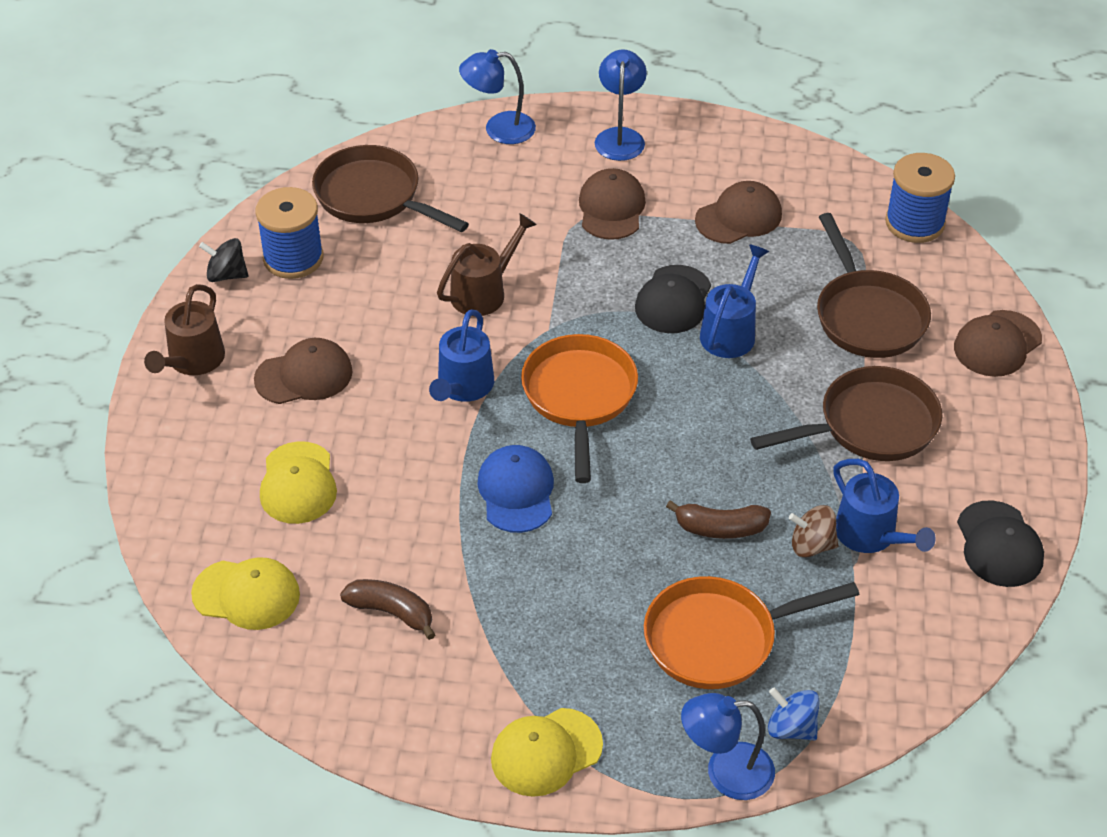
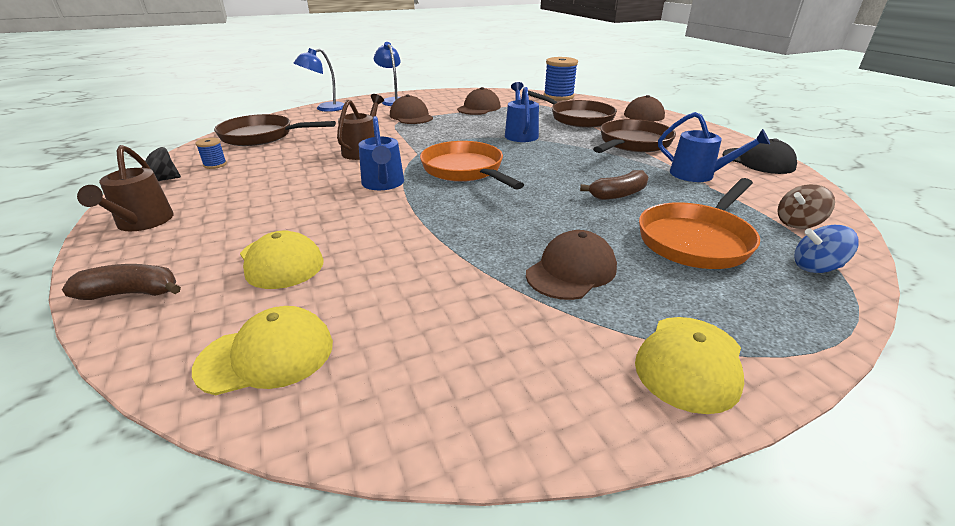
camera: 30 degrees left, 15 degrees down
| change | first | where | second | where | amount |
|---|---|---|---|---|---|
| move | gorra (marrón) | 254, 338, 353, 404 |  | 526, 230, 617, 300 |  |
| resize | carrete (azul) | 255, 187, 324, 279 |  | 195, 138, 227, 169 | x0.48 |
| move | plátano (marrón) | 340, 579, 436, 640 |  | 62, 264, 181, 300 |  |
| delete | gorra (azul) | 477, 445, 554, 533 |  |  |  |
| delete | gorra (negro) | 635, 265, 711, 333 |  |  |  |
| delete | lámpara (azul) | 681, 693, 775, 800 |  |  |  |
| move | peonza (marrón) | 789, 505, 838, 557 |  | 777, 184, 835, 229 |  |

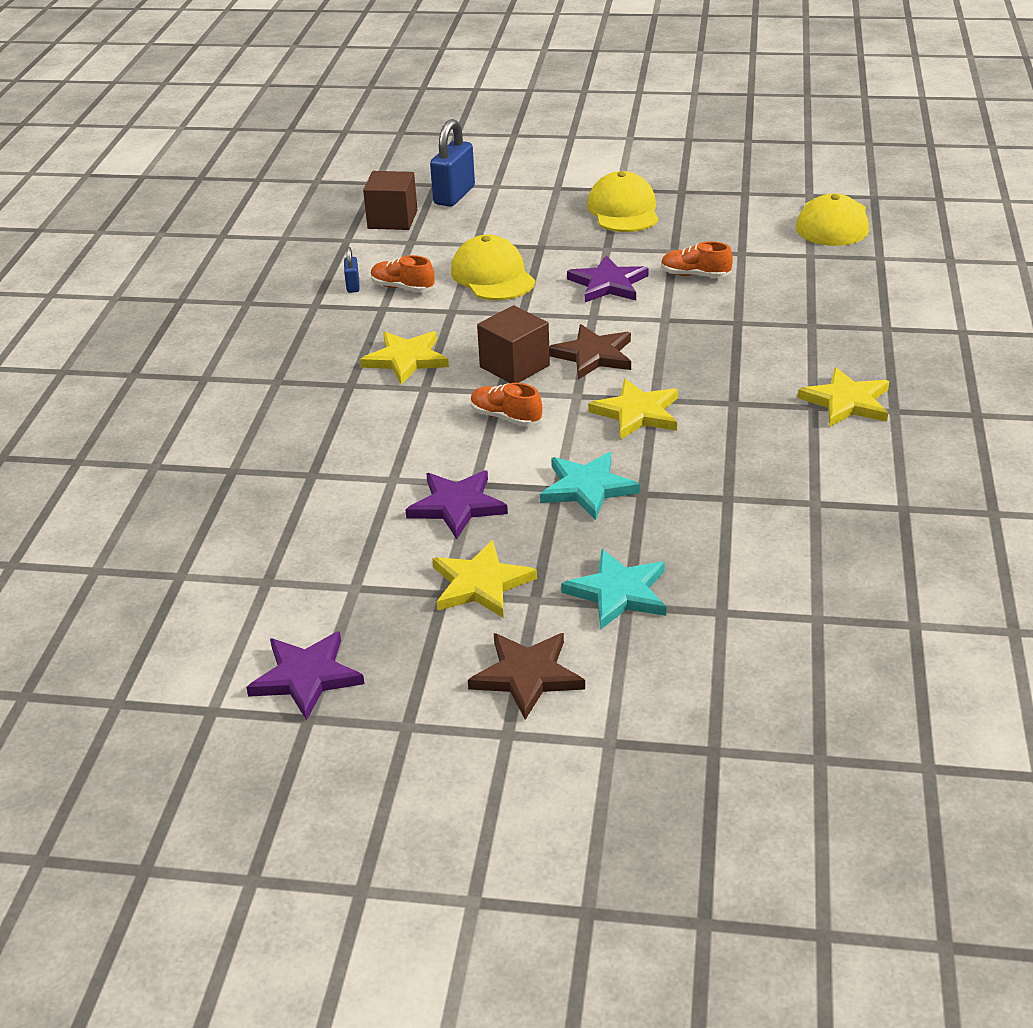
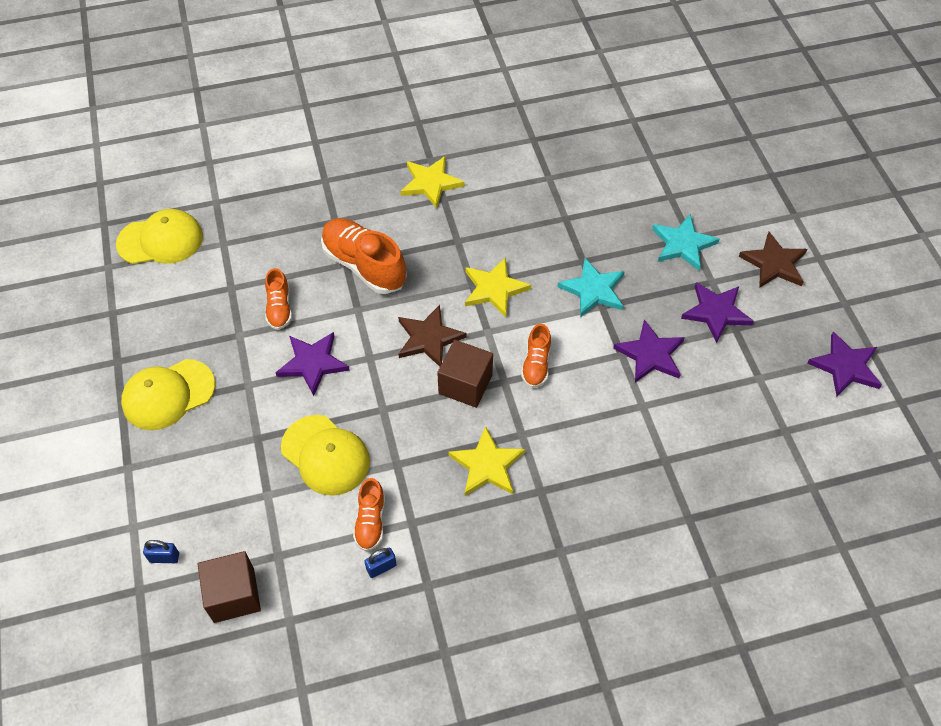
camera: 115 degrees left, 20 degrees up
| change | first | where | second | where | amount |
|---|---|---|---|---|---|
| resize | candado (azul) | 430, 119, 475, 207 |  | 143, 540, 179, 563 | x0.49 |
| recolor | estrella (amarillo) | 432, 540, 537, 618 | estrella (morado) | 681, 282, 754, 343 |  |
| rotate | gorra (amarillo) | 451, 235, 535, 301 |  | 281, 415, 370, 496 | 90 degrees counterclockwise |
| insert |  |  | zapato (naranja) | 321, 218, 407, 294 |  |

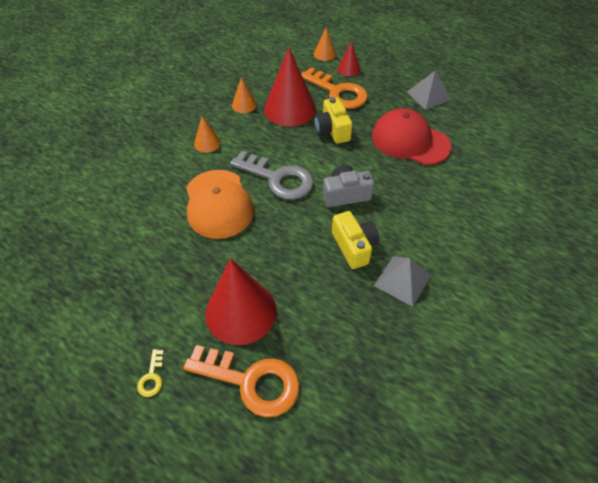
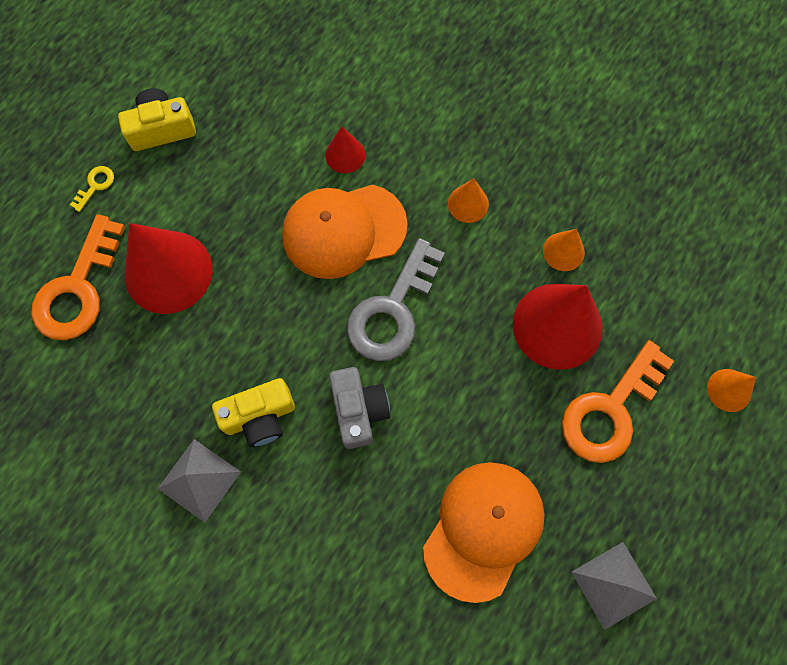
camera: 90 degrees right, 20 degrees up
| change | first | where | second | where | amount |
|---|---|---|---|---|---|
| rotate | llave (amarillo) | 137, 349, 164, 397 |  | 70, 166, 114, 212 | 120 degrees clockwise |
| move | cámara (amarillo) | 314, 97, 353, 144 |  | 118, 88, 196, 151 |  |
| move | cono (rojo) | 337, 41, 360, 76 |  | 325, 127, 366, 173 |  |
| recolor | gorra (rojo) | 372, 108, 451, 165 | gorra (naranja) | 423, 462, 545, 603 |  |

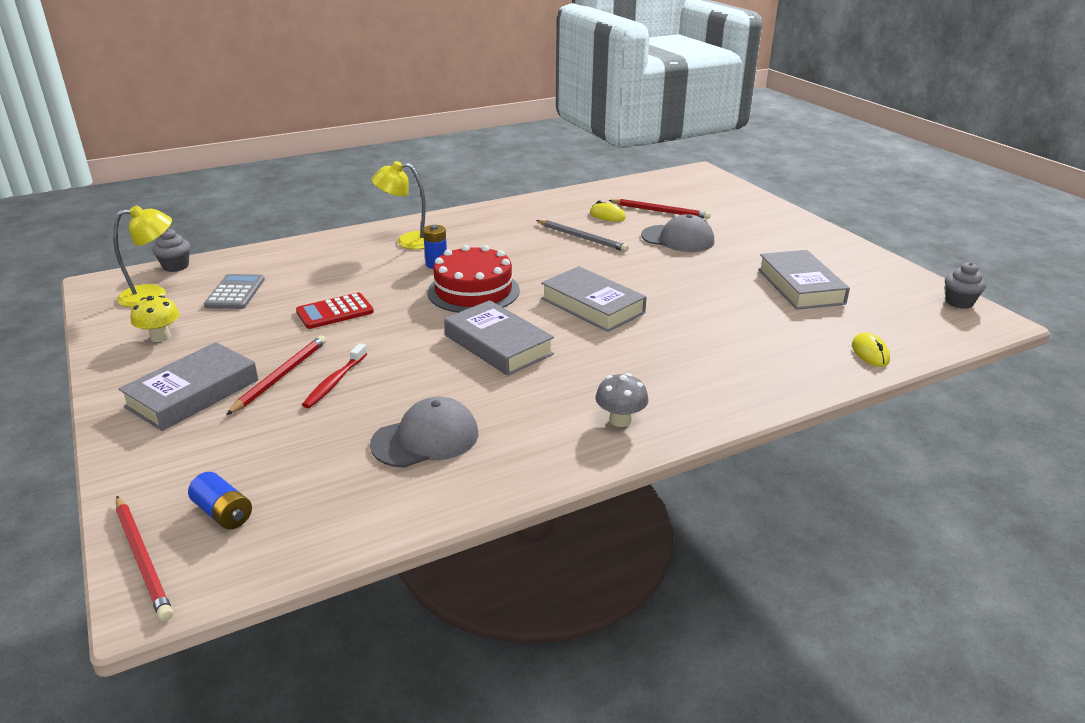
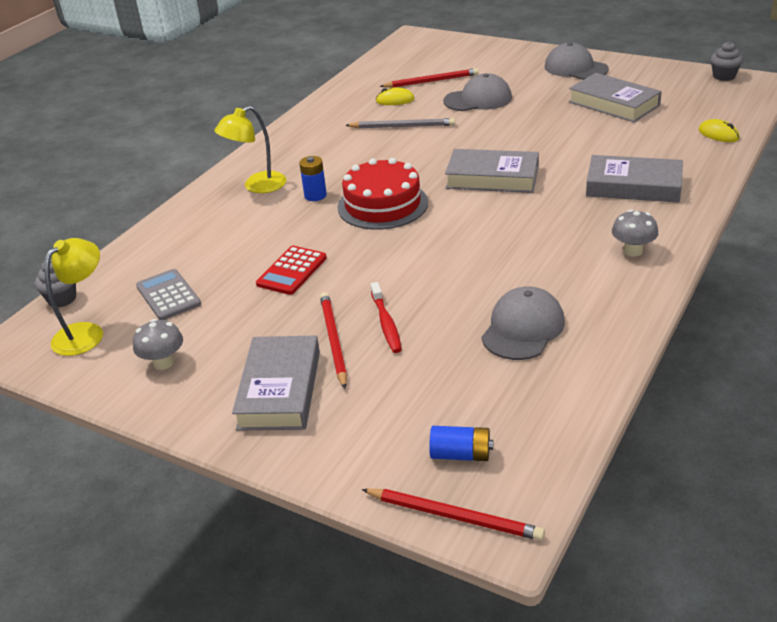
camera: 30 degrees left, 5 degrees up
| change | first | where | second | where | amount |
|---|---|---|---|---|---|
| recolor | seta (amarillo) | 130, 295, 179, 342 | seta (gris) | 133, 319, 183, 370 |  |
| move | libro (gris) | 444, 300, 554, 376 |  | 586, 155, 683, 203 |  |
| insert |  |  | gorra (gris) | 545, 42, 609, 80 |  |

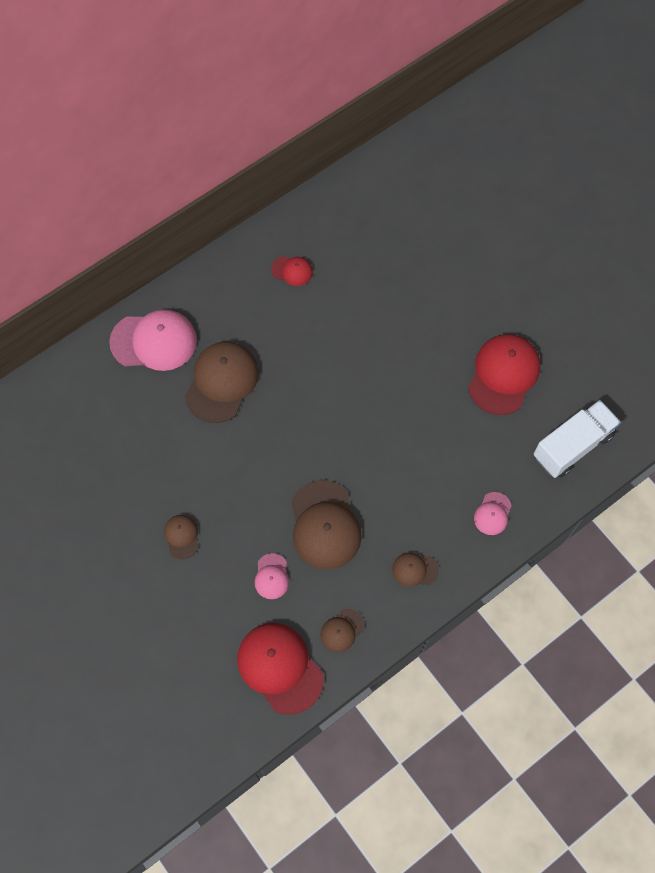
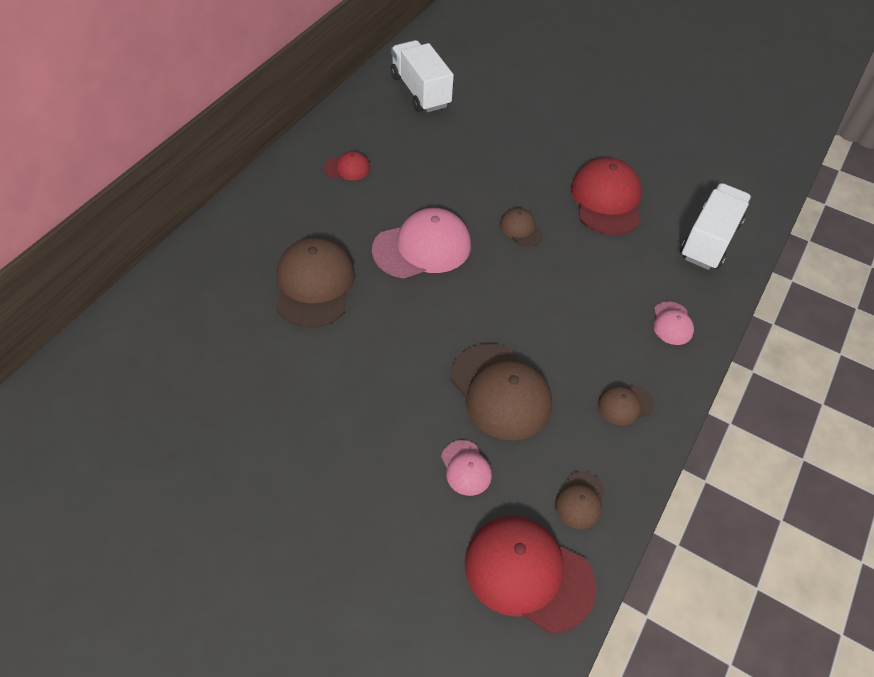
camera: 25 degrees left, 15 degrees down
| change | first | where | second | where | amount |
|---|---|---|---|---|---|
| move | gorra (rosa) | 109, 309, 197, 371 |  | 372, 208, 471, 278 |  |
| move | gorra (marrón) | 164, 515, 198, 559 |  | 500, 208, 543, 247 |  |
| insert |  |  | camión (blanco) | 390, 40, 454, 112 |  |

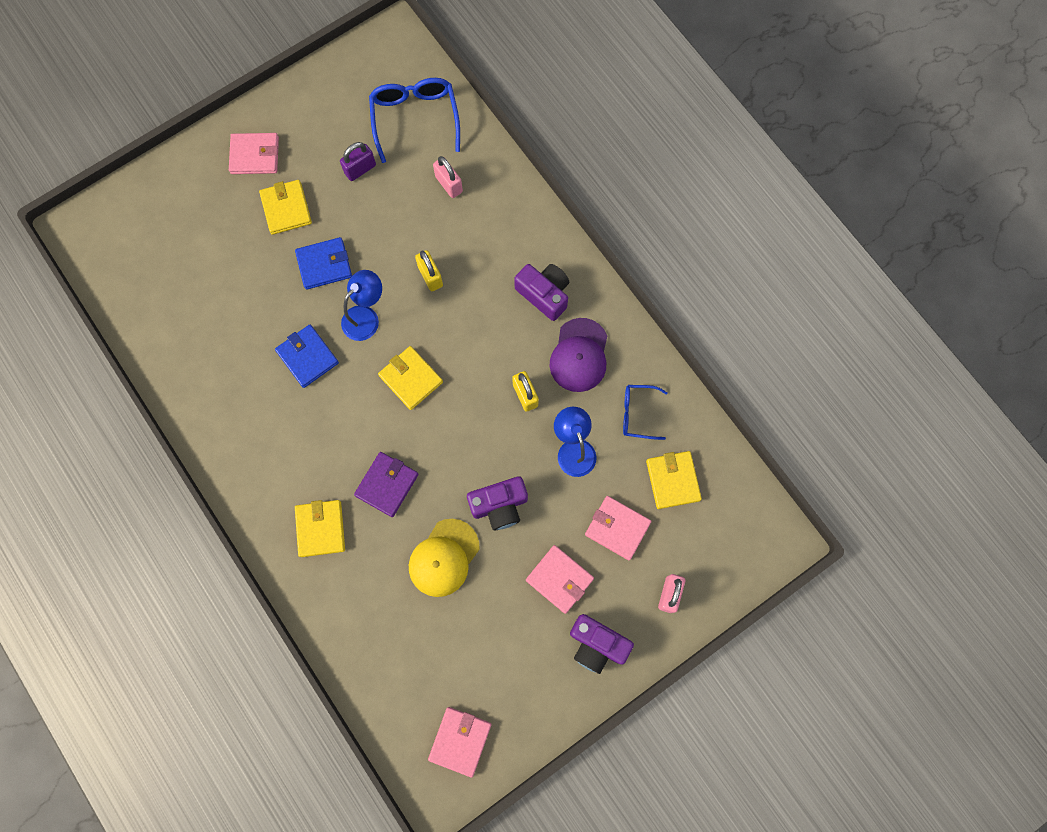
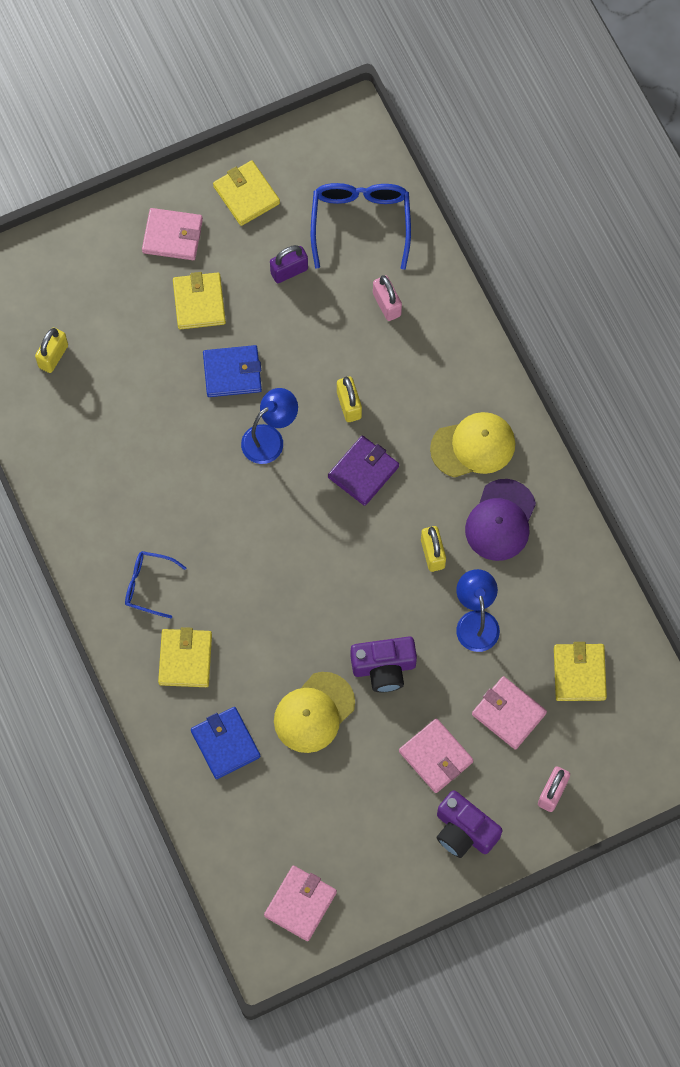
camera: 10 degrees right, 5 degrees down
| change | first | where | second | where | amount |
|---|---|---|---|---|---|
| move | cartera (azul) | 275, 325, 339, 388 |  | 191, 707, 260, 779 |  |
| move | cartera (morado) | 354, 452, 419, 517 |  | 328, 436, 399, 506 |  |
| move | cartera (amarillo) | 378, 346, 443, 410 |  | 213, 161, 280, 226 |  |
| replace | cámara (morado) | 514, 264, 569, 321 | gorra (amarillo) | 430, 412, 515, 478 |  |
| move | gafas (azul) | 623, 385, 668, 440 |  | 125, 551, 186, 618 |  |
| insert |  |  | candado (amarillo) | 35, 328, 68, 373 |  |

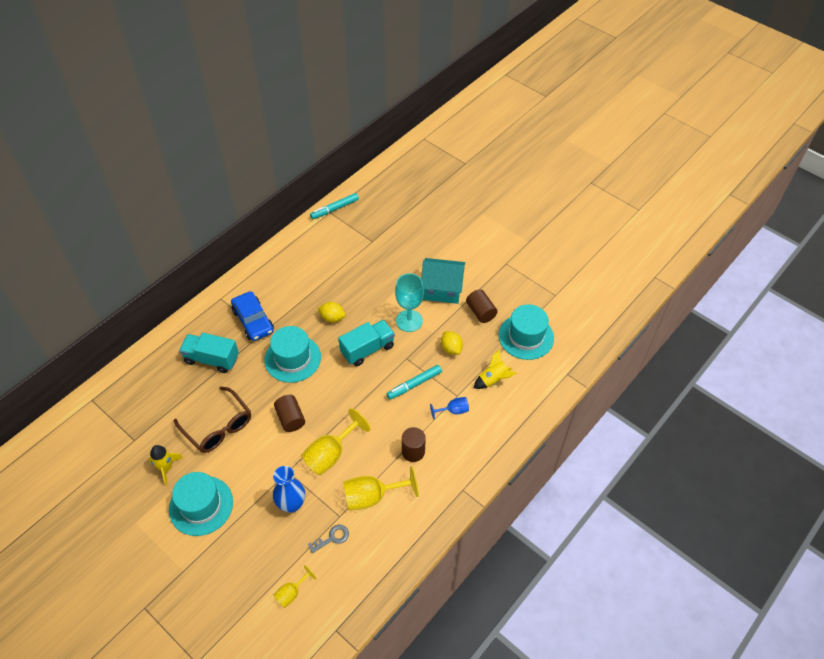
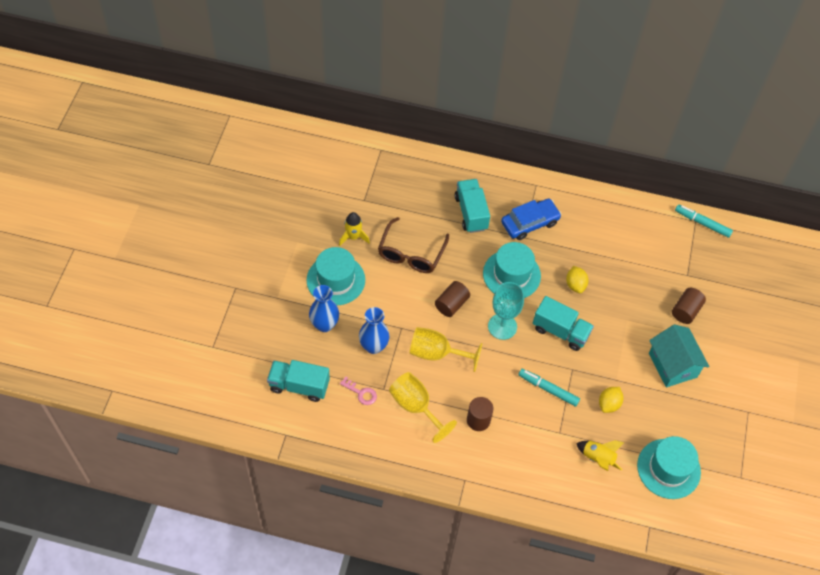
camera: 60 degrees right, 5 degrees up
| change | first | where | second | where | amount |
|---|---|---|---|---|---|
| rotate | coche (azul) | 231, 291, 274, 341 |  | 501, 199, 561, 240 | 150 degrees counterclockwise |
| replace | copa (amarillo) | 274, 565, 317, 608 | camión (turquesa) | 267, 360, 330, 402 |  |
| recolor | llave (gris) | 308, 524, 349, 553 | llave (rosa) | 340, 376, 377, 405 |  |
| move | copa (turquesa) | 395, 273, 424, 332 |  | 488, 282, 524, 340 |  |
| delete | copa (azul) | 430, 397, 469, 419 |  |  |  |
| move | cilindro (marrón) | 466, 289, 498, 323 |  | 672, 288, 706, 324 |  |
| insert |  |  | florero (azul) | 309, 285, 339, 332 |  |

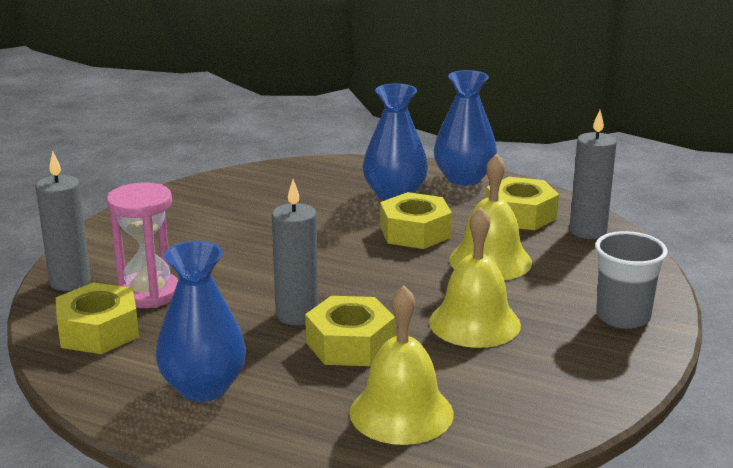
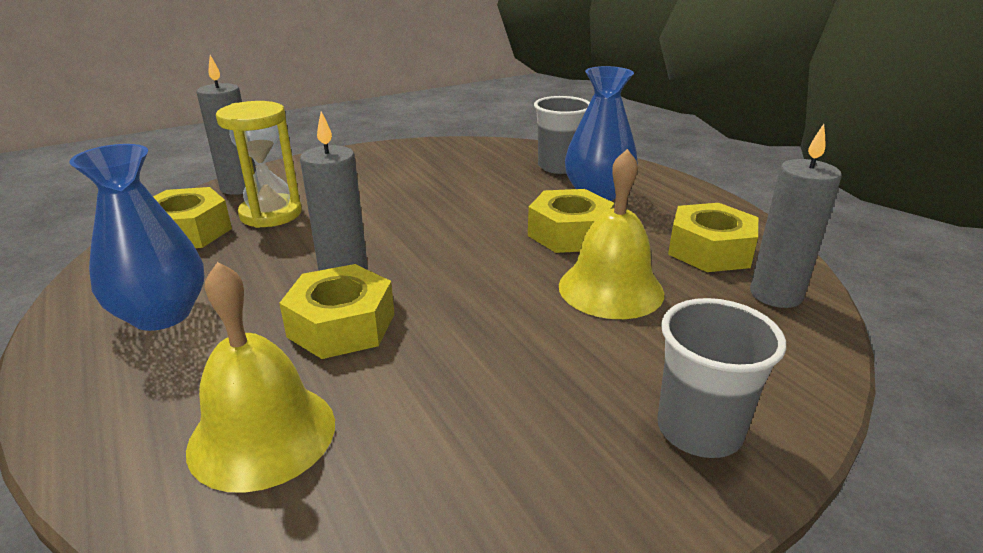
camera: 35 degrees right, 5 degrees up
| change | first | where | second | where | amount |
|---|---|---|---|---|---|
| recolor | reloj de arena (rosa) | 107, 183, 178, 308 | reloj de arena (amarillo) | 216, 101, 302, 228 |  |
| delete | campana (amarillo) | 429, 207, 521, 348 |  |  |  |
| delete | florero (azul) | 434, 70, 497, 186 |  |  |  |
| insert |  |  | vaso (gris) | 534, 96, 590, 174 |  |

